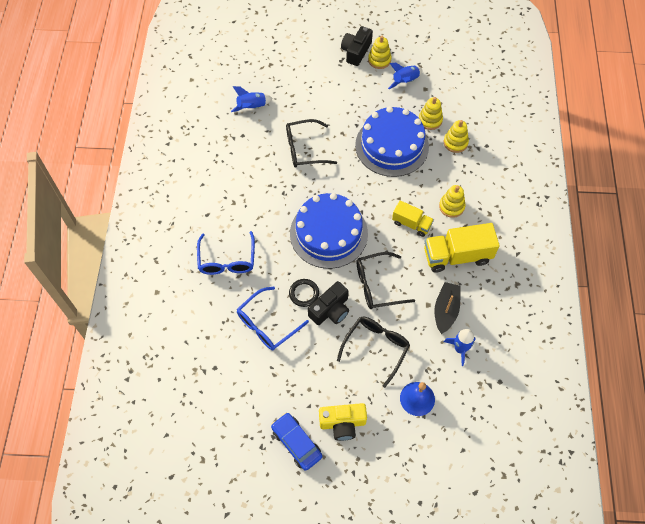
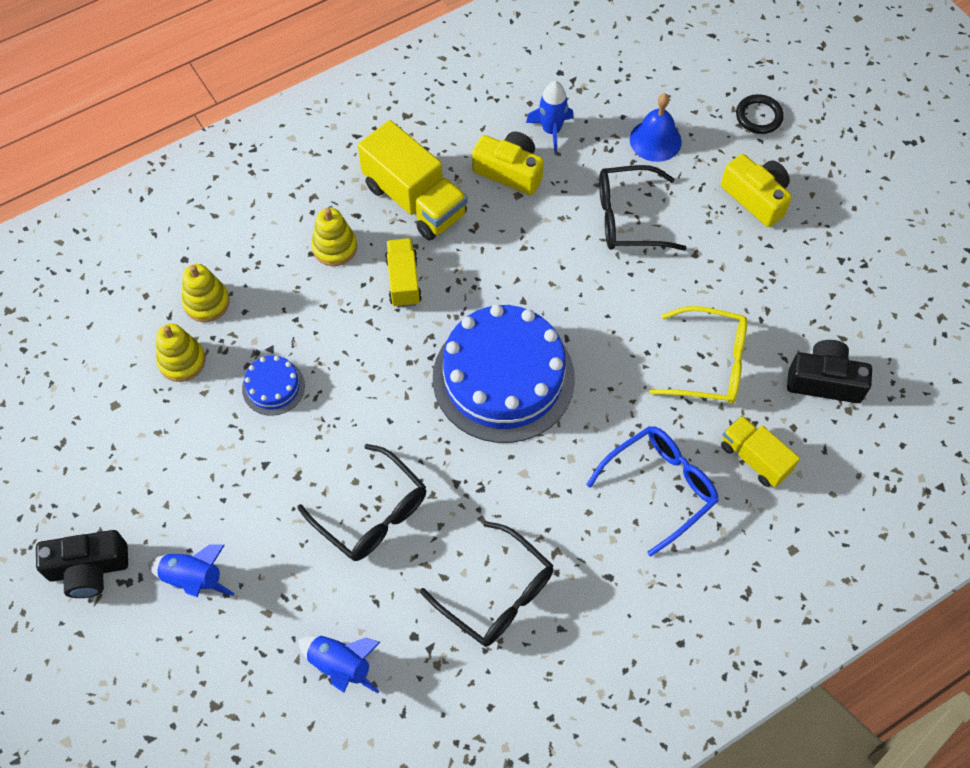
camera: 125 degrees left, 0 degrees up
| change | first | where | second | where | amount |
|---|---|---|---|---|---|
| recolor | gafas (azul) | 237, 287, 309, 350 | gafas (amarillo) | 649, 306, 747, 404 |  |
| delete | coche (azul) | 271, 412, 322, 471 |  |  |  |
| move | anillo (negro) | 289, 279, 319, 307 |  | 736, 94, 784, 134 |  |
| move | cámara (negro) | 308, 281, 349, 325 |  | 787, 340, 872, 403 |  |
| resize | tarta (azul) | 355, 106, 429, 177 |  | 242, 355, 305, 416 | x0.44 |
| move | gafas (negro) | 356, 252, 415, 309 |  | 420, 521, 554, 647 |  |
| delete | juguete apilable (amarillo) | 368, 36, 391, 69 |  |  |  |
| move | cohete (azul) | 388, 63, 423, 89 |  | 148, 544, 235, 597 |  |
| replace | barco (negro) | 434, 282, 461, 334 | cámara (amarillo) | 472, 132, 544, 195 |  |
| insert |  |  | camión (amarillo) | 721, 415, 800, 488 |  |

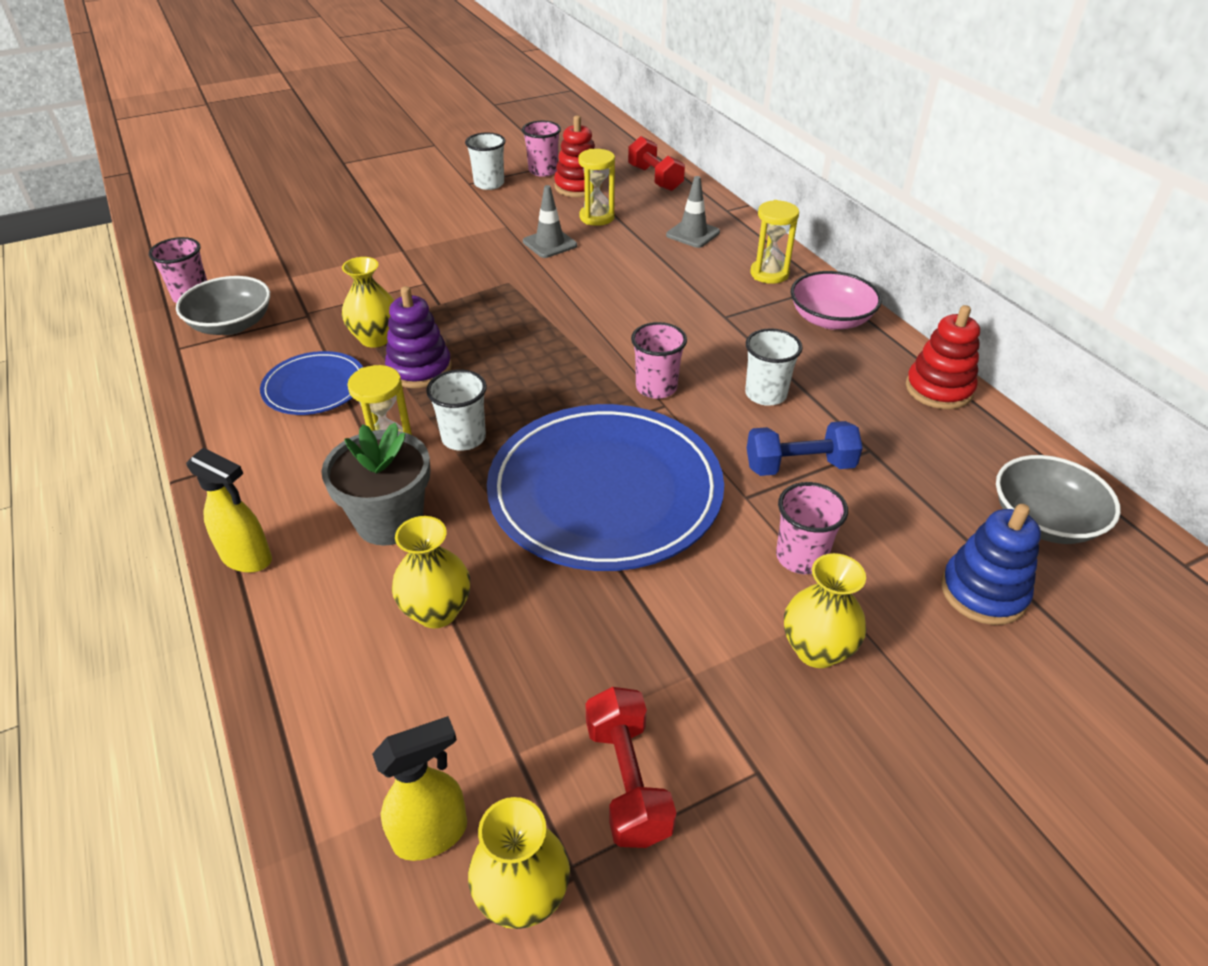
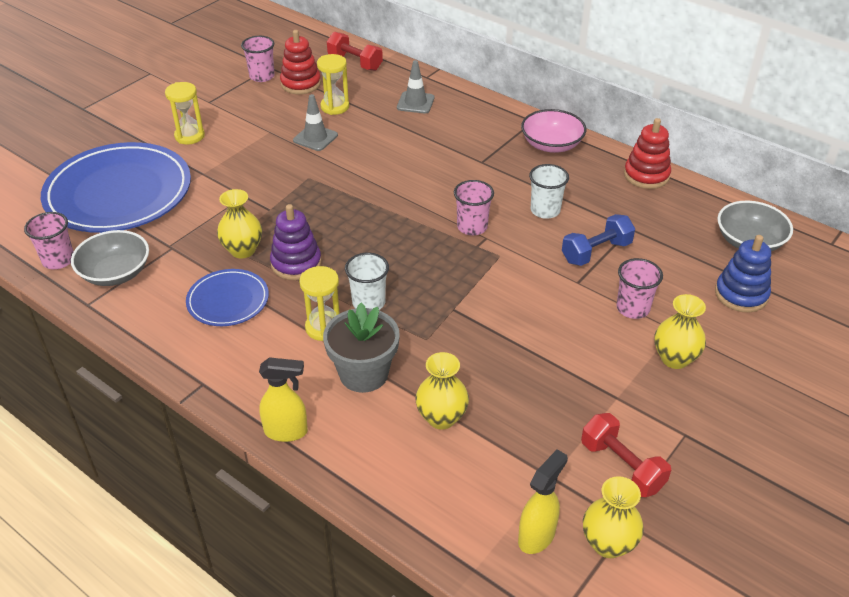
camera: 25 degrees left, 0 degrees up
| change | first | where | second | where | amount |
|---|---|---|---|---|---|
| delete | vaso (blanco) | 465, 133, 506, 190 |  |  |  |
| move | plato (azul) | 487, 404, 724, 571 |  | 41, 142, 191, 233 |  |
| move | reloj de arena (amarillo) | 750, 200, 799, 284 |  | 165, 82, 205, 145 |  |

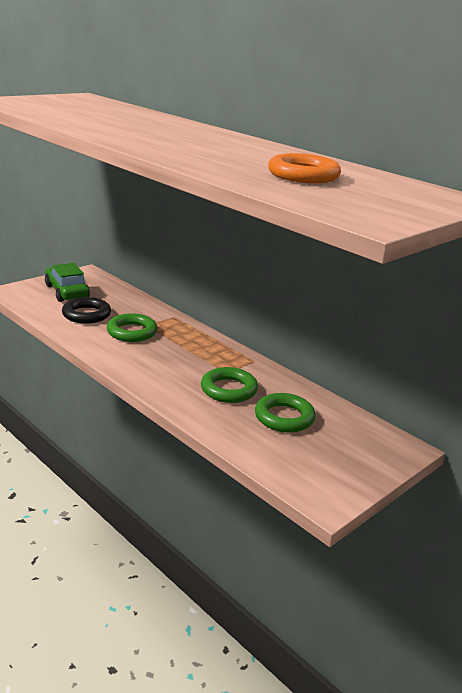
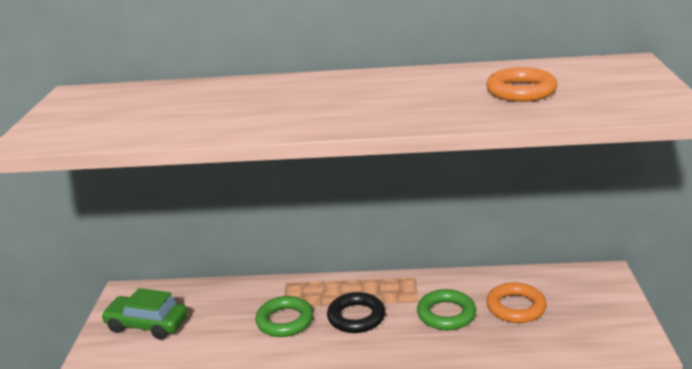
camera: 40 degrees left, 0 degrees up
| change | first | where | second | where | amount |
|---|---|---|---|---|---|
| move | anillo (negro) | 62, 297, 111, 324 |  | 327, 292, 385, 333 |  |
| recolor | anillo (verde) | 255, 393, 316, 433 | anillo (naranja) | 486, 282, 547, 323 |  |

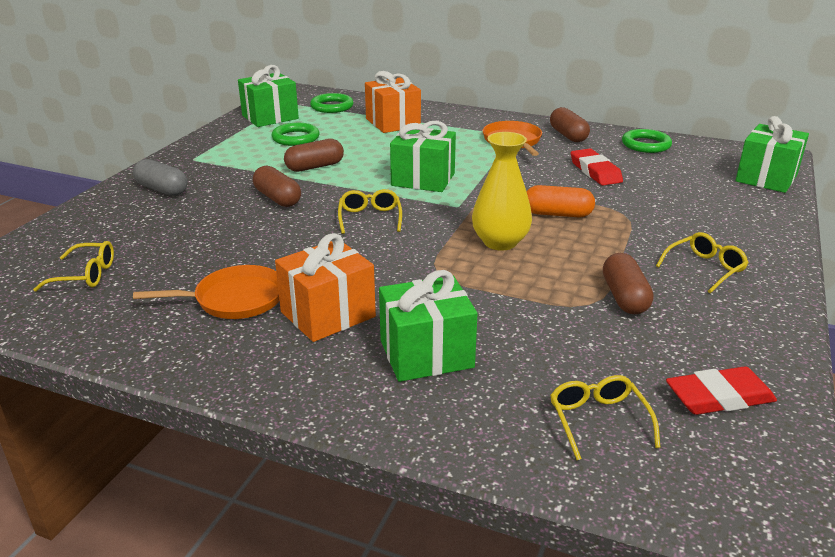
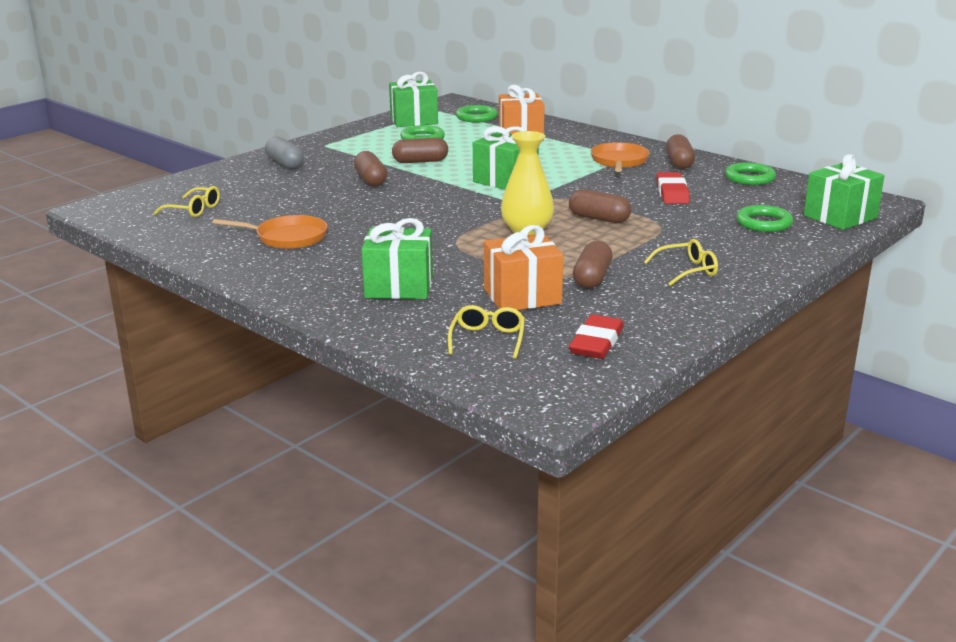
camera: 20 degrees right, 5 degrees down
| change | first | where | second | where | amount |
|---|---|---|---|---|---|
| move | regalo (naranja) | 275, 233, 376, 342 |  | 484, 225, 564, 310 |  |
| delete | gafas (amarillo) | 338, 189, 402, 234 |  |  |  |
| recolor | cápsula (naranja) | 527, 185, 595, 217 | cápsula (marrón) | 569, 189, 631, 223 |  |
| rotate | goma de borrar (rojo) | 666, 366, 777, 415 |  | 569, 314, 624, 359 | 75 degrees counterclockwise |
| insert |  |  | anillo (verde) | 736, 205, 793, 232 |  |

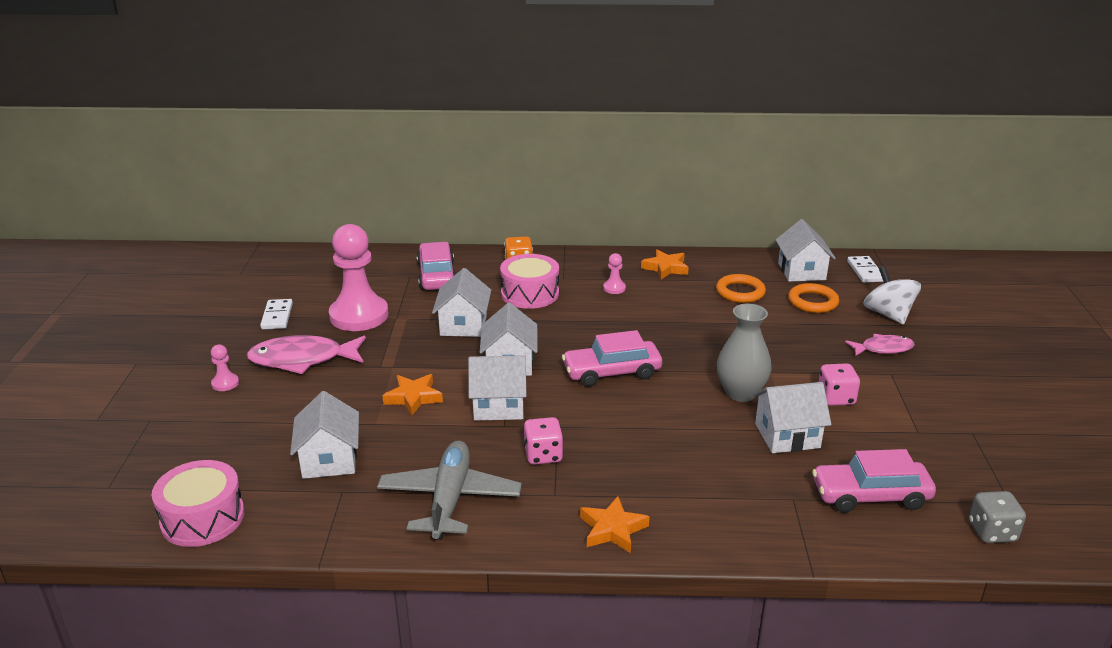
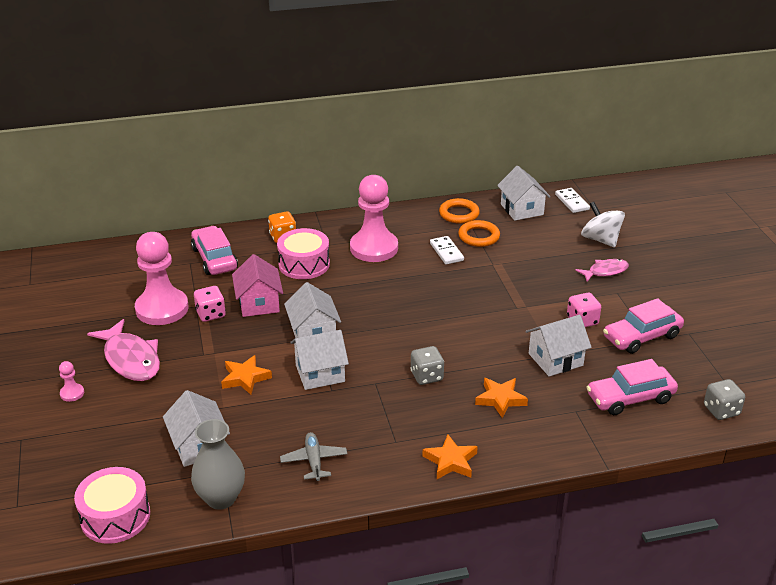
camera: 15 degrees left, 5 degrees up
| change | first | where | second | where | amount |
|---|---|---|---|---|---|
| rotate | pez (rosa) | 247, 335, 366, 374 |  | 87, 319, 160, 381 | 105 degrees counterclockwise |
| move | ficha de dominó (blanco) | 260, 299, 293, 329 |  | 430, 236, 464, 265 |  |
| resize | avión (gris) | 377, 440, 522, 540 |  | 280, 432, 347, 481 | x0.57 |
| recolor | casa (blanco) | 432, 268, 491, 337 | casa (rosa) | 232, 254, 283, 317 |  |
| move | dado (rosa) | 524, 417, 563, 465 |  | 194, 286, 226, 322 |  |
| move | coche (rosa) | 562, 330, 662, 387 |  | 603, 298, 684, 354 |  |
| resize | peón (rosa) | 603, 253, 626, 294 |  | 350, 175, 398, 262 | x2.46 |
| move | estrella (naranja) | 641, 249, 689, 279 |  | 475, 378, 528, 418 |  |
| move | florero (gris) | 717, 304, 771, 402 |  | 191, 419, 245, 510 |  |
| move | anillo (naranja) | 788, 283, 839, 313 |  | 439, 198, 480, 224 |  |
| insert |  |  | dado (gris) | 410, 346, 444, 385 |  |

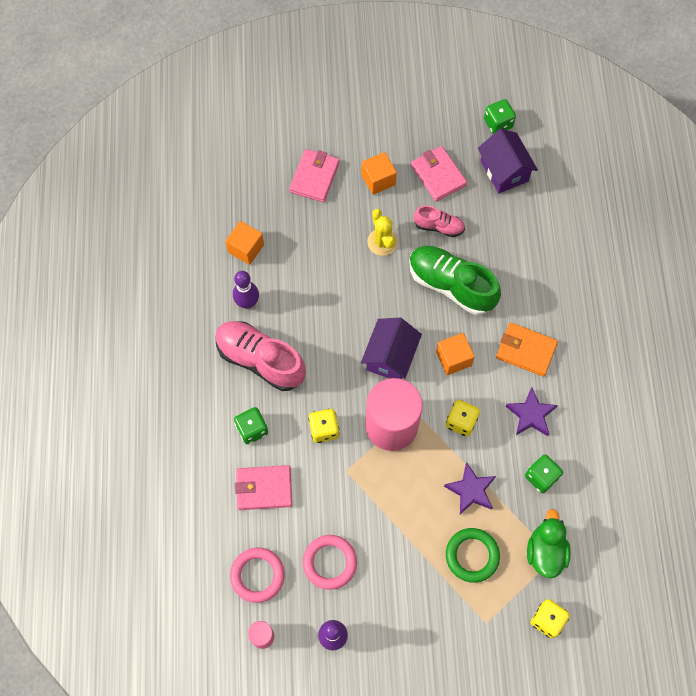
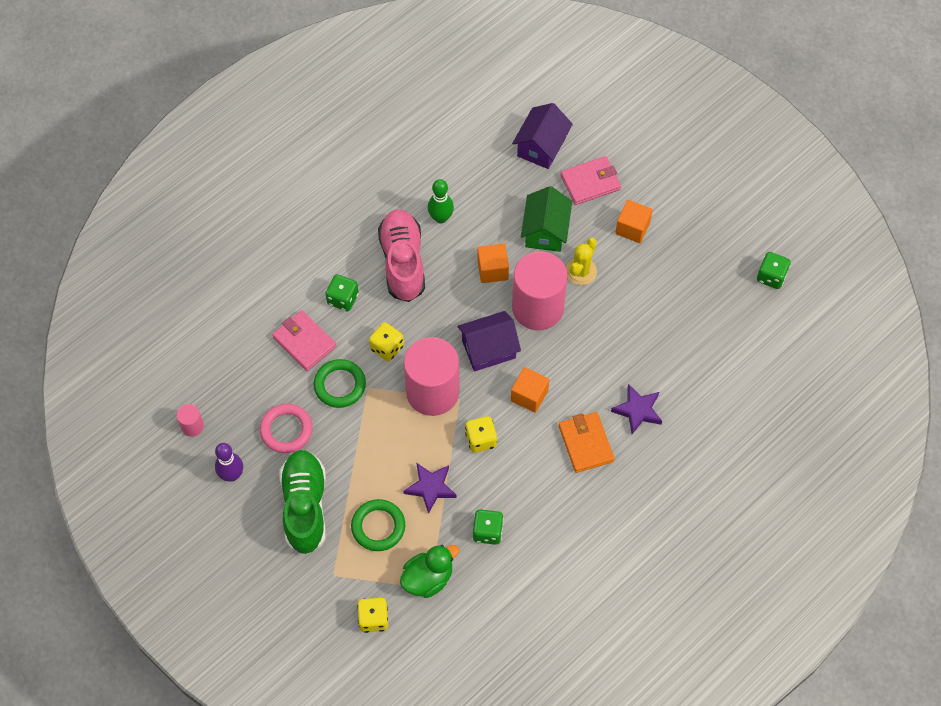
camera: 50 degrees right, 5 degrees down
| change | first | where | second | where | amount |
|---|---|---|---|---|---|
| move | cubo (naranja) | 225, 221, 264, 265 |  | 477, 244, 509, 283 |  |
| delete | anillo (rosa) | 230, 548, 285, 603 |  |  |  |
| recolor | bolo (morado) | 233, 271, 259, 309 | bolo (verde) | 428, 179, 454, 224 |  |
| move | zapato (verde) | 409, 246, 501, 315 |  | 280, 450, 326, 555 |  |
| delete | cartera (rosa) | 411, 146, 467, 202 |  |  |  |
| delete | zapato (rosa) | 414, 205, 465, 237 |  |  |  |
| move | casa (morado) | 478, 129, 538, 193 |  | 512, 103, 573, 169 |  |
| move | estrella (morado) | 506, 387, 558, 436 |  | 611, 384, 662, 434 |  |
| insert |  |  | anillo (verde) | 313, 359, 366, 408 |  |
| insert |  |  | cilindro (rosa) | 512, 251, 568, 330 |  |
| insert |  |  | casa (verde) | 521, 186, 572, 252 |  |

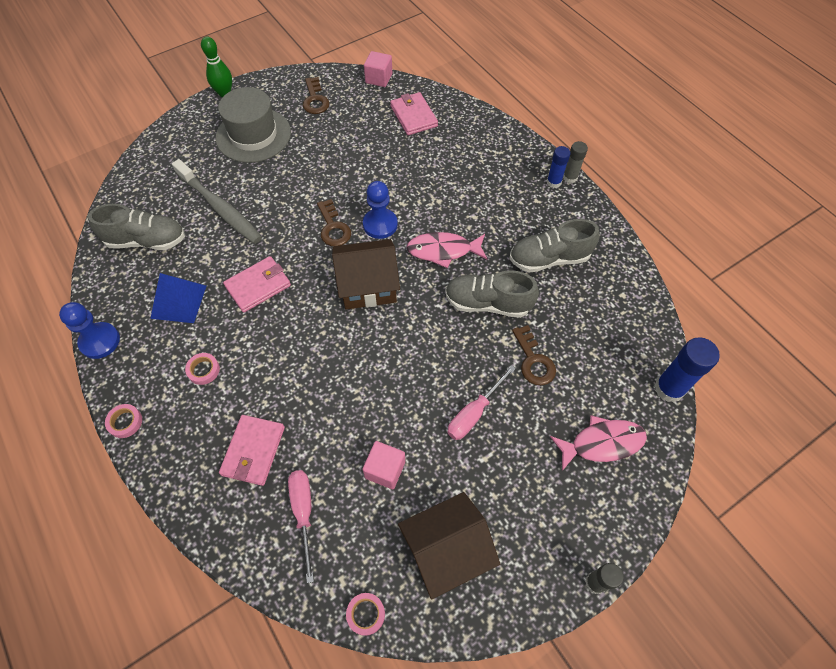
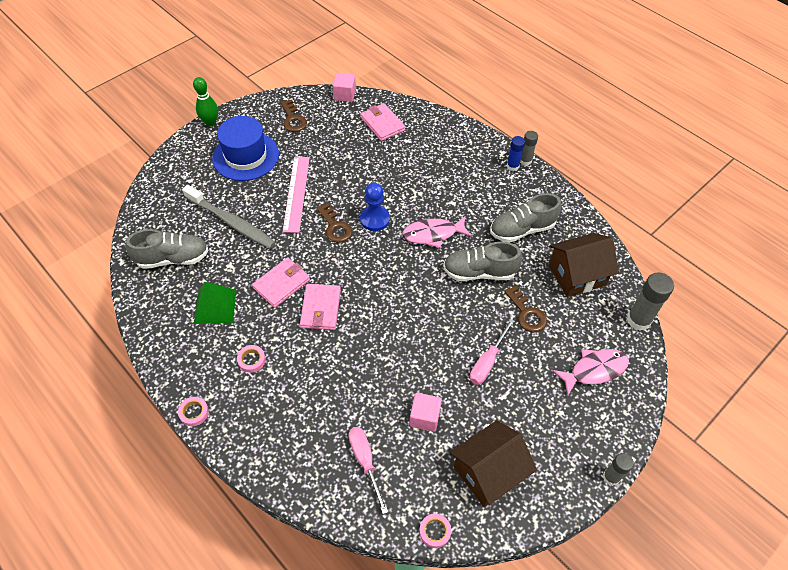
camera: 10 degrees left, 5 degrees down
| change | first | where | second | where | amount |
|---|---|---|---|---|---|
| delete | peón (azul) | 59, 302, 120, 359 |  |  |  |
| recolor | pirámide (azul) | 150, 273, 206, 323 | pirámide (verde) | 194, 282, 236, 324 |  |
| recolor | sombrero (gris) | 216, 87, 291, 163 | sombrero (azul) | 212, 116, 279, 181 |  |
| move | cartera (rosa) | 219, 415, 285, 486 |  | 300, 284, 341, 330 |  |
| move | casa (marrón) | 332, 239, 400, 310 |  | 549, 233, 619, 297 |  |
| recolor | barra de pegamento (azul) | 654, 337, 720, 403 | barra de pegamento (gris) | 627, 273, 674, 331 |  |
| insert |  |  | regla (rosa) | 283, 157, 310, 233 |  |

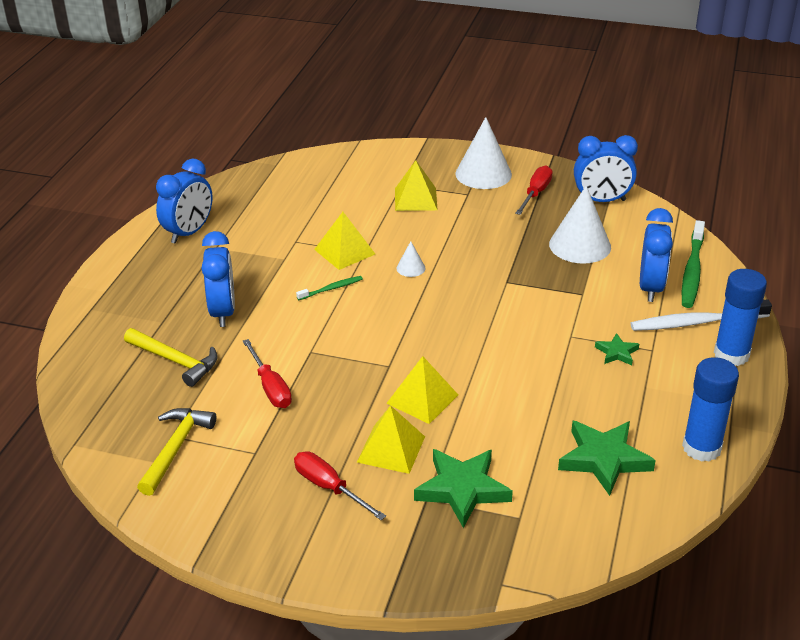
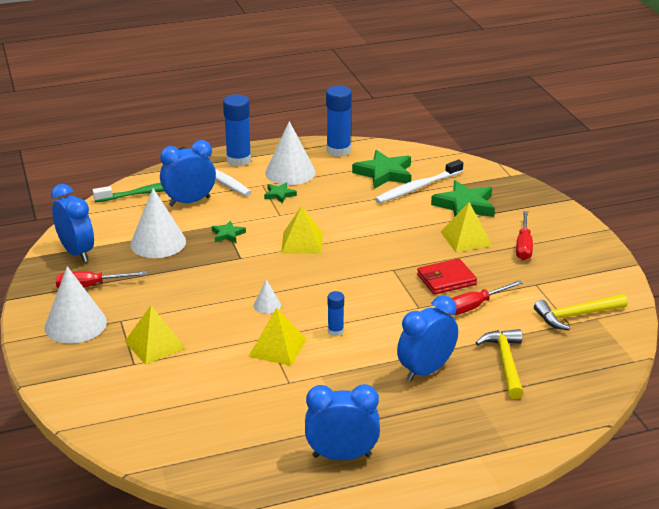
camera: 125 degrees left, 5 degrees down
| change | first | where | second | where | amount |
|---|---|---|---|---|---|
| rotate | destornillador (rojo) | 243, 339, 292, 408 |  | 448, 280, 523, 315 | 150 degrees counterclockwise |
| replace | cepillo de dientes (verde) | 296, 276, 363, 300 | barra de pegamento (azul) | 328, 291, 344, 336 |  |
| move | pirámide (amarillo) | 386, 356, 458, 424 |  | 281, 206, 323, 254 |  |
| insert |  |  | estrella (verde) | 212, 221, 246, 243 |  |
| insert |  |  | cono (blanco) | 265, 121, 316, 185 |  |
| insert |  |  | cepillo de dientes (blanco) | 375, 159, 463, 203 |  |
| insert |  |  | cartera (rojo) | 417, 258, 477, 295 |  |

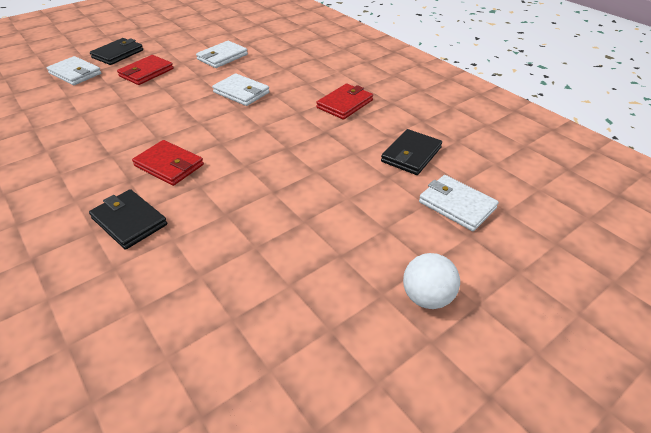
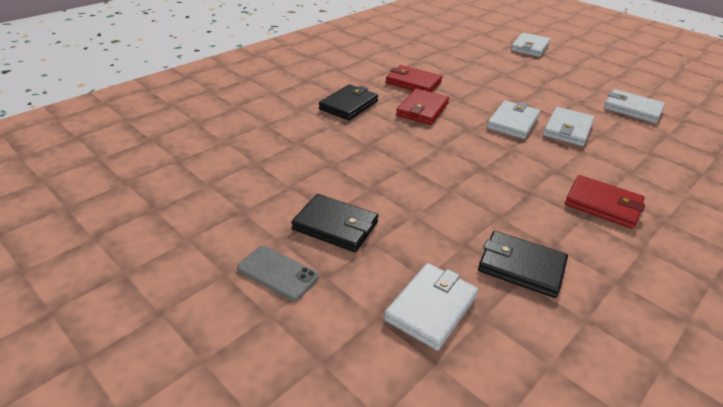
camera: 80 degrees right, 5 degrees down
| change | first | where | second | where | amount |
|---|---|---|---|---|---|
| move | cartera (negro) | 90, 38, 143, 65 |  | 291, 194, 378, 252 |  |
| move | cartera (rojo) | 117, 55, 174, 85 |  | 386, 65, 442, 92 |  |
| replace | pelota (blanco) | 403, 253, 460, 309 | móvil (gris) | 237, 246, 318, 301 |  |
| insert |  |  | cartera (blanco) | 487, 100, 540, 139 |  |

